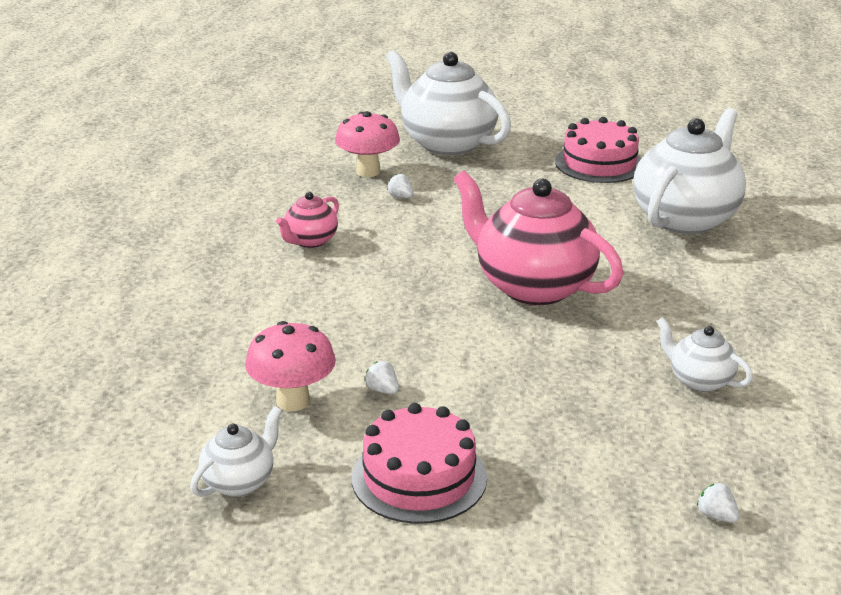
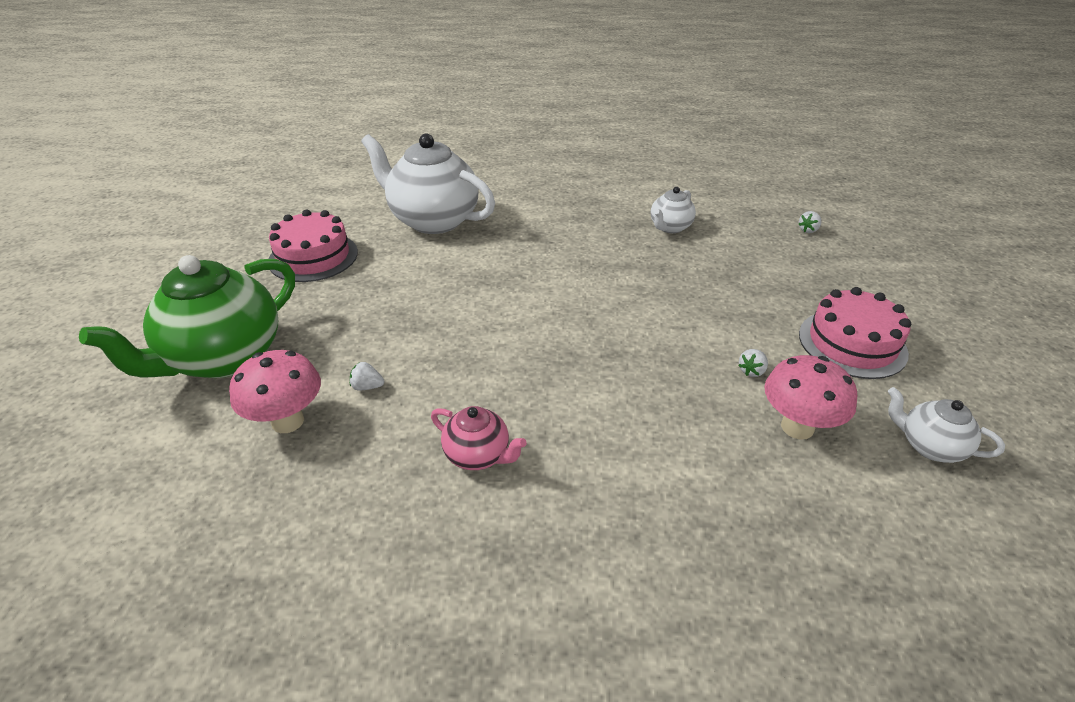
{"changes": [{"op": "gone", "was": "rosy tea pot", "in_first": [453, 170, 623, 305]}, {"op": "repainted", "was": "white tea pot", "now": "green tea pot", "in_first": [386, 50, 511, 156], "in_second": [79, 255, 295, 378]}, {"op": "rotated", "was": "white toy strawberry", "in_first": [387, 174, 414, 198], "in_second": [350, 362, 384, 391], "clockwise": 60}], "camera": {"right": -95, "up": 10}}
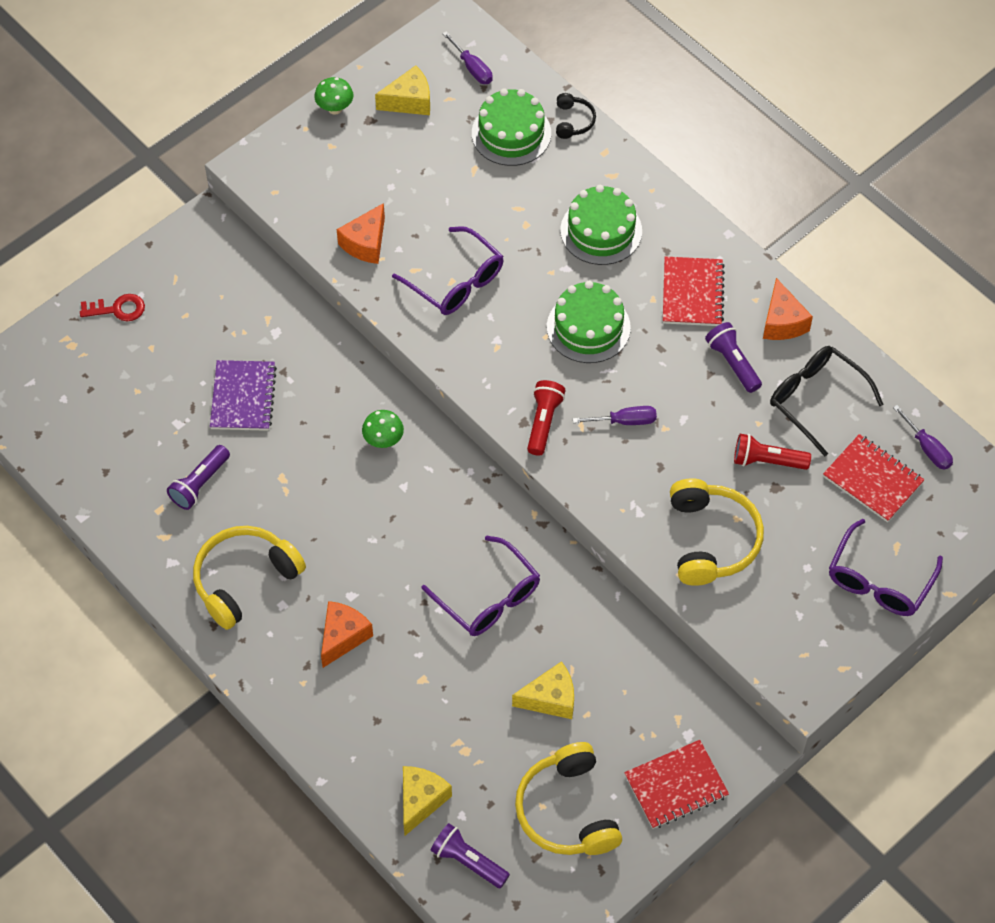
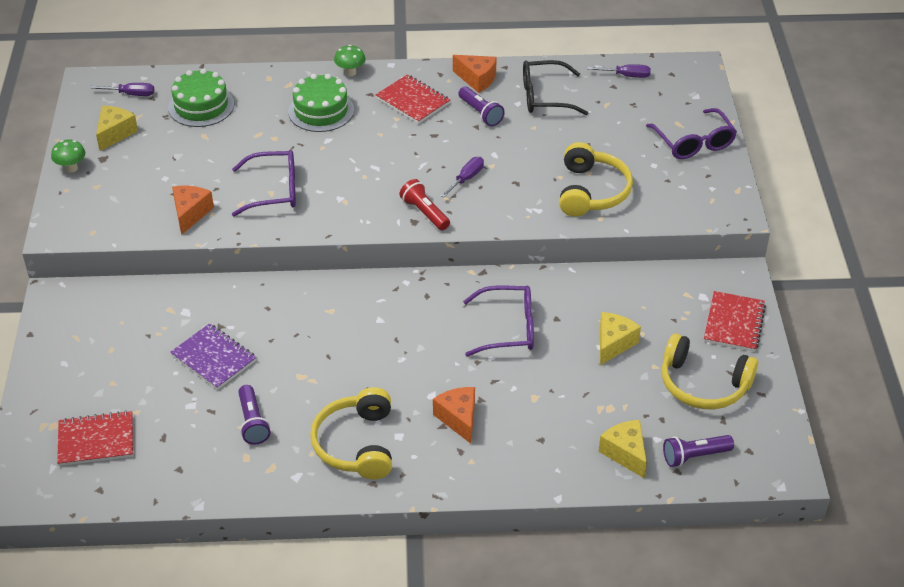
{"changes": [{"op": "gone", "was": "red key", "in_first": [80, 294, 145, 321]}, {"op": "gone", "was": "green gateau", "in_first": [547, 281, 631, 363]}, {"op": "gone", "was": "black headphones", "in_first": [556, 93, 596, 139]}, {"op": "gone", "was": "red pocket torch", "in_first": [734, 434, 811, 470]}, {"op": "shifted", "was": "green fungus", "in_first": [362, 410, 404, 448], "in_second": [334, 45, 366, 76]}, {"op": "shifted", "was": "red notepad", "in_first": [823, 434, 925, 522], "in_second": [57, 410, 133, 466]}, {"op": "rotated", "was": "bright orange cheese", "in_first": [337, 203, 385, 264], "in_second": [172, 186, 214, 235], "clockwise": -150}, {"op": "rotated", "was": "bright yellow headphones", "in_first": [670, 478, 764, 586], "in_second": [559, 142, 633, 217], "clockwise": 60}, {"op": "rotated", "was": "violet pocket torch", "in_first": [705, 322, 762, 393], "in_second": [458, 87, 505, 126], "clockwise": -135}], "camera": {"right": -50, "up": -15}}
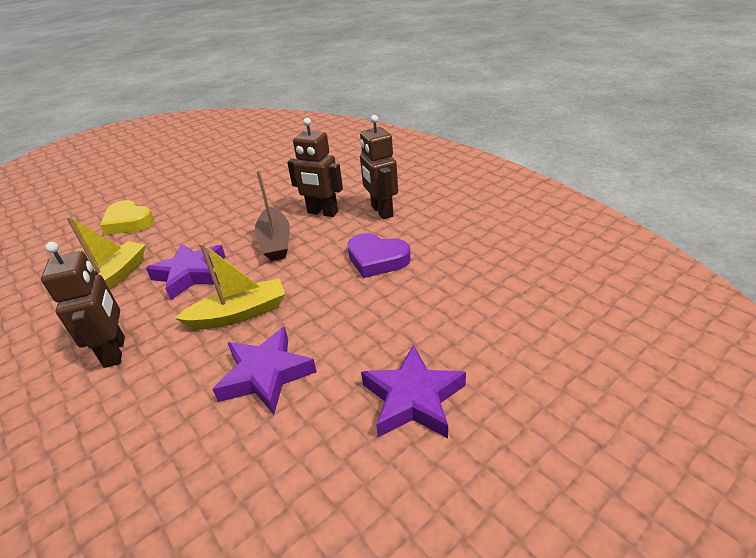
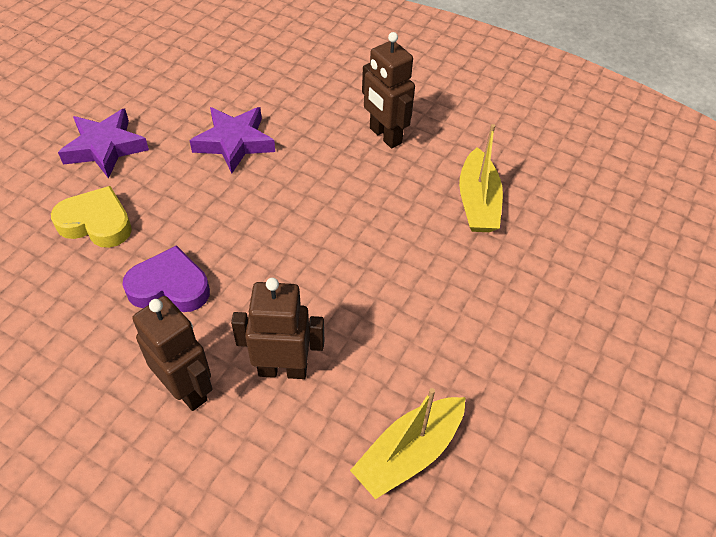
{"changes": [{"op": "gone", "was": "violet star shape", "in_first": [146, 244, 226, 300]}, {"op": "gone", "was": "brown boat", "in_first": [255, 170, 290, 261]}, {"op": "shifted", "was": "bright yellow heart shape", "in_first": [100, 200, 154, 235], "in_second": [51, 186, 132, 248]}, {"op": "shifted", "was": "bright yellow boat", "in_first": [175, 243, 285, 329], "in_second": [350, 388, 465, 499]}], "camera": {"right": 155, "up": 15}}
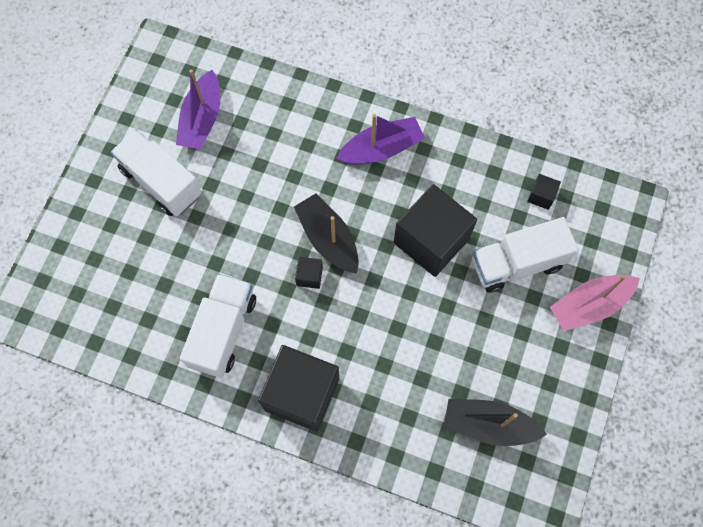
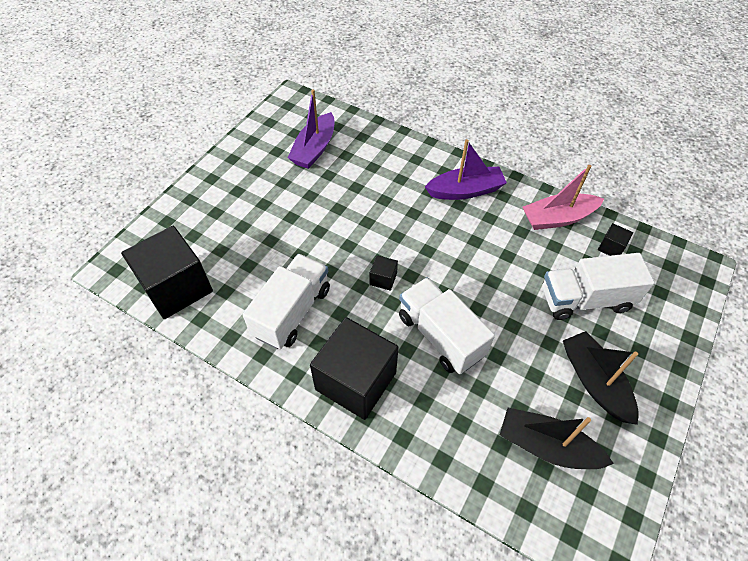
{"changes": [{"op": "shifted", "was": "white toy truck", "in_first": [111, 130, 202, 216], "in_second": [399, 277, 495, 374]}, {"op": "shifted", "was": "black boat", "in_first": [294, 193, 359, 274], "in_second": [563, 331, 639, 425]}, {"op": "shifted", "was": "black cube", "in_first": [394, 184, 477, 277], "in_second": [121, 226, 213, 319]}, {"op": "shifted", "was": "rosy boat", "in_first": [550, 275, 640, 331], "in_second": [523, 165, 604, 230]}], "camera": {"right": 10, "up": -15}}
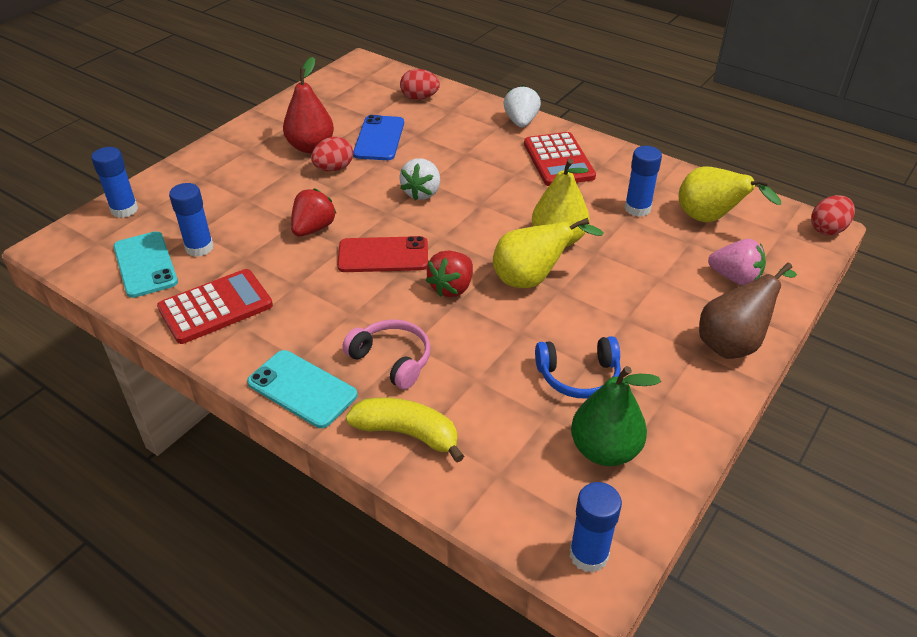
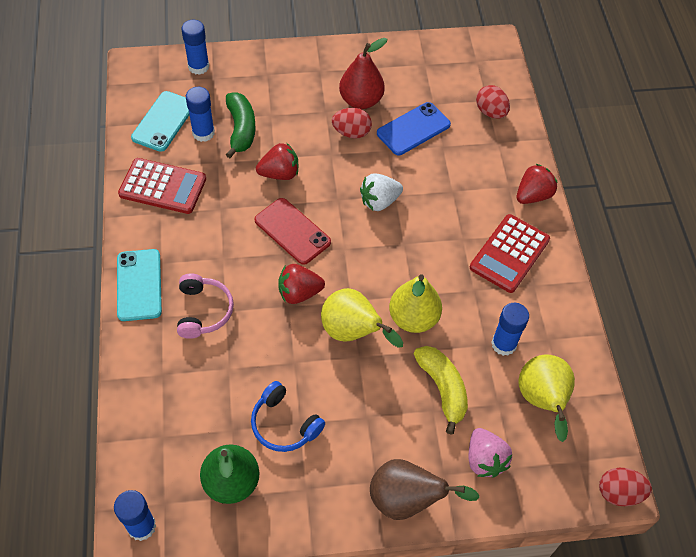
{"changes": [{"op": "new", "now": "green banana", "in_second": [226, 92, 255, 158]}, {"op": "shifted", "was": "bright yellow banana", "in_first": [346, 398, 464, 463], "in_second": [414, 346, 468, 435]}, {"op": "repainted", "was": "white toy strawberry", "now": "red toy strawberry", "in_first": [504, 85, 541, 127], "in_second": [517, 164, 558, 204]}], "camera": {"right": 45, "up": 15}}
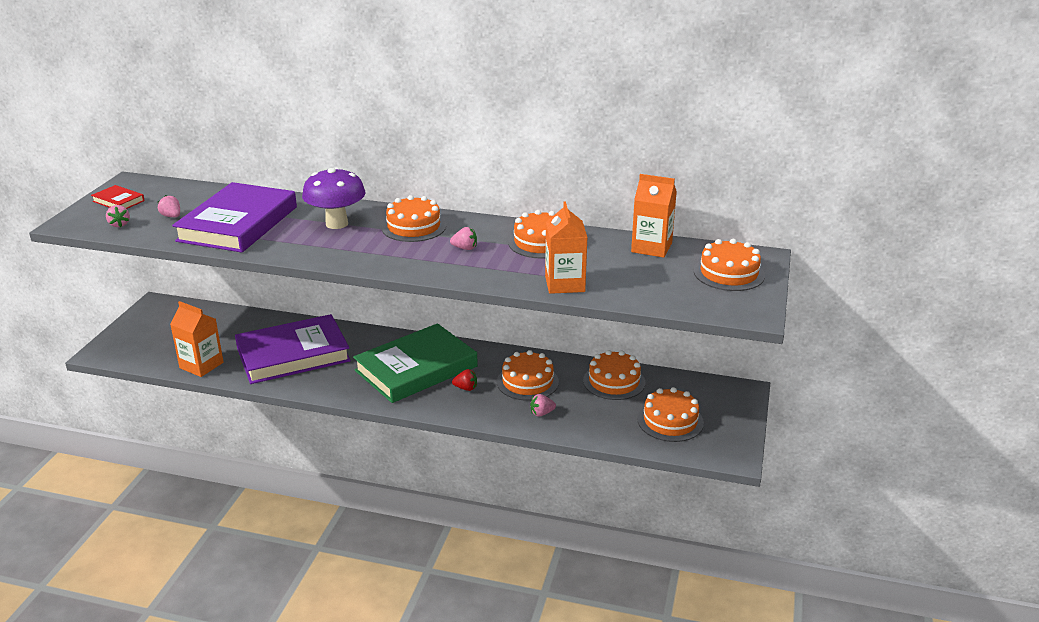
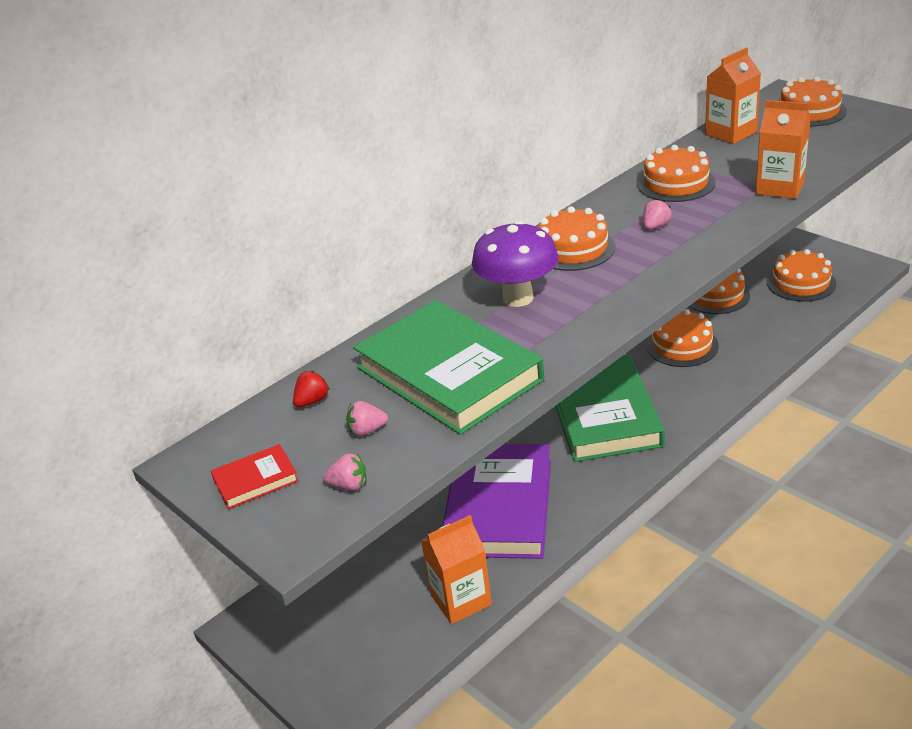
{"changes": [{"op": "gone", "was": "rosy toy strawberry", "in_first": [530, 394, 556, 417]}, {"op": "shifted", "was": "red toy strawberry", "in_first": [452, 369, 477, 391], "in_second": [293, 370, 330, 407]}, {"op": "repainted", "was": "violet book", "now": "green book", "in_first": [172, 182, 297, 253], "in_second": [353, 300, 544, 435]}], "camera": {"right": -55, "up": 5}}
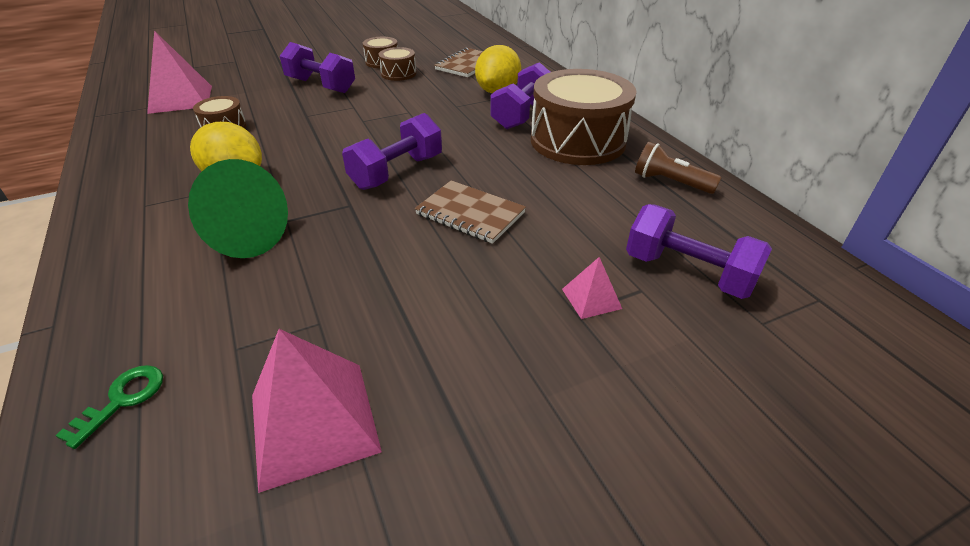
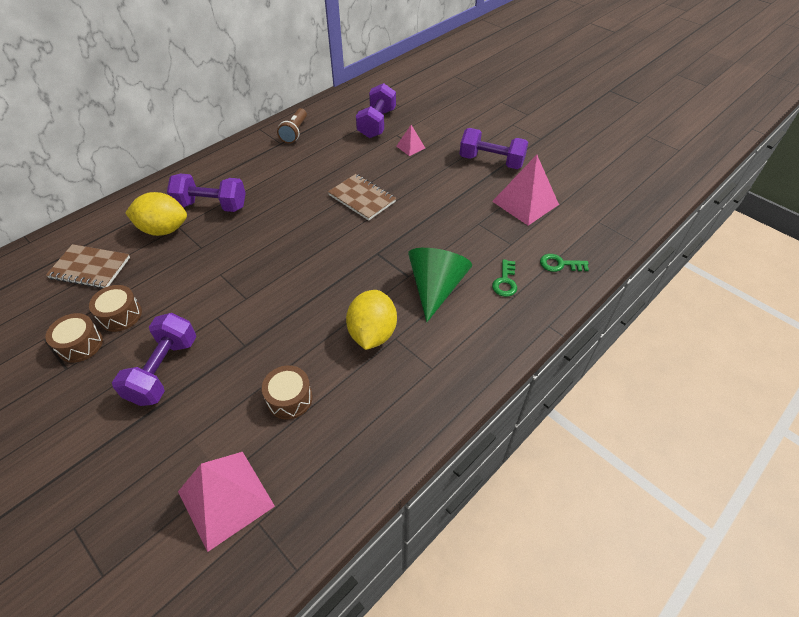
{"changes": [{"op": "gone", "was": "brown drum", "in_first": [531, 69, 637, 165]}, {"op": "new", "now": "green key", "in_second": [492, 259, 517, 297]}, {"op": "shifted", "was": "violet dumbbell", "in_first": [342, 113, 442, 190], "in_second": [460, 128, 528, 169]}, {"op": "rotated", "was": "brown notepad", "in_first": [415, 180, 526, 244], "in_second": [328, 174, 396, 221], "clockwise": -60}], "camera": {"right": -110, "up": 10}}
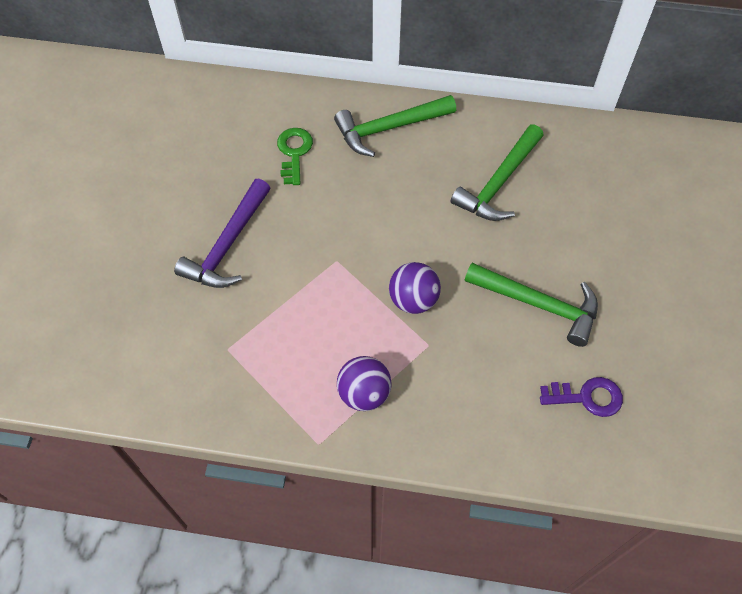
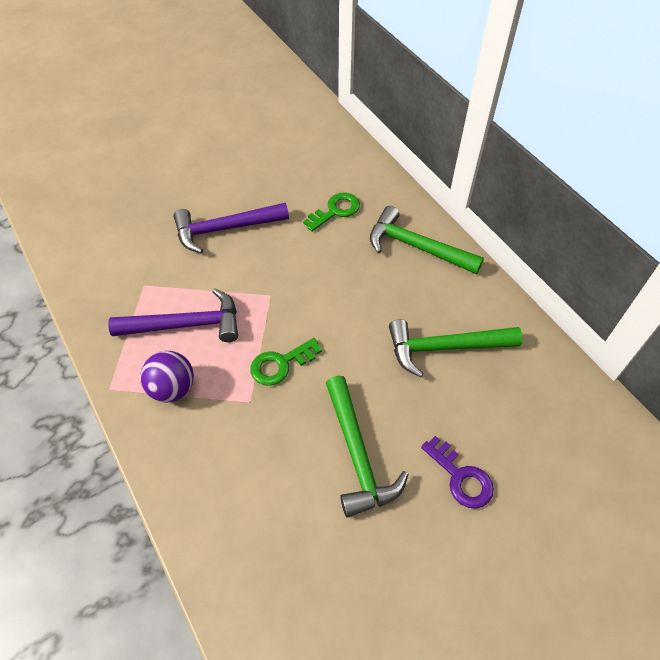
{"changes": [{"op": "new", "now": "violet hammer", "in_second": [108, 288, 238, 342]}, {"op": "shifted", "was": "violet key", "in_first": [540, 377, 623, 417], "in_second": [421, 436, 494, 509]}, {"op": "swapped", "was": "violet sphere", "now": "green key", "in_first": [389, 262, 441, 314], "in_second": [250, 338, 322, 386]}], "camera": {"right": 50, "up": -5}}
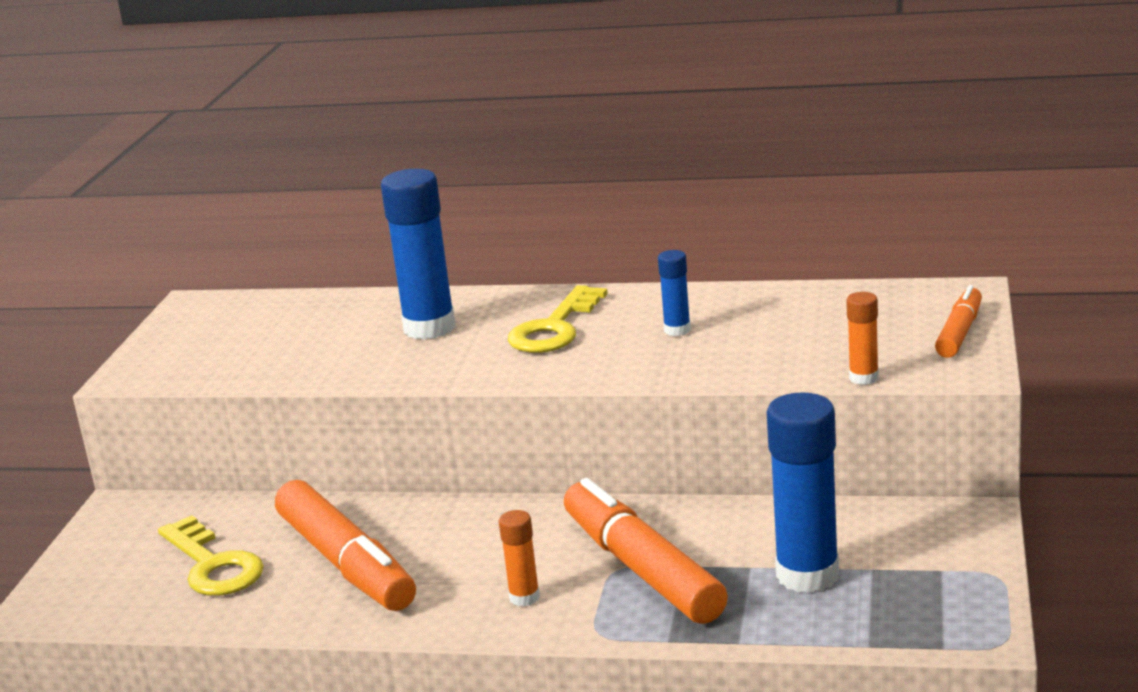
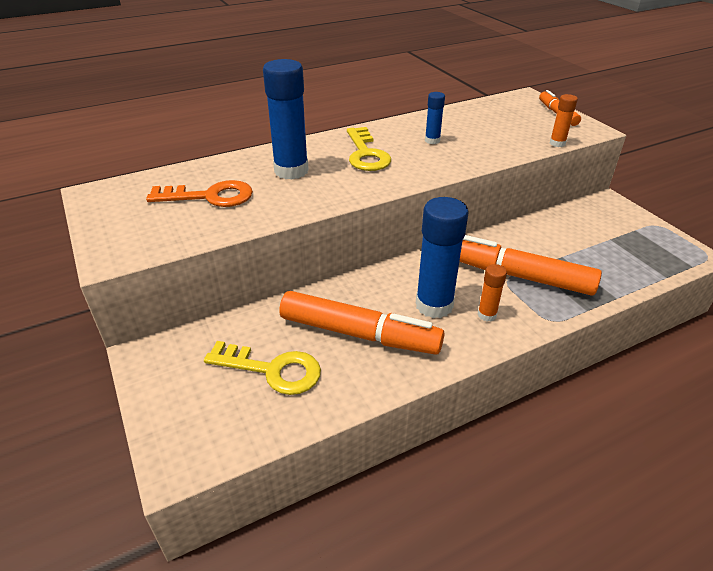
{"changes": [{"op": "new", "now": "bright orange key", "in_second": [146, 180, 253, 207]}, {"op": "shifted", "was": "royal blue glue stick", "in_first": [767, 392, 839, 593], "in_second": [416, 197, 468, 318]}], "camera": {"right": -40, "up": 15}}
